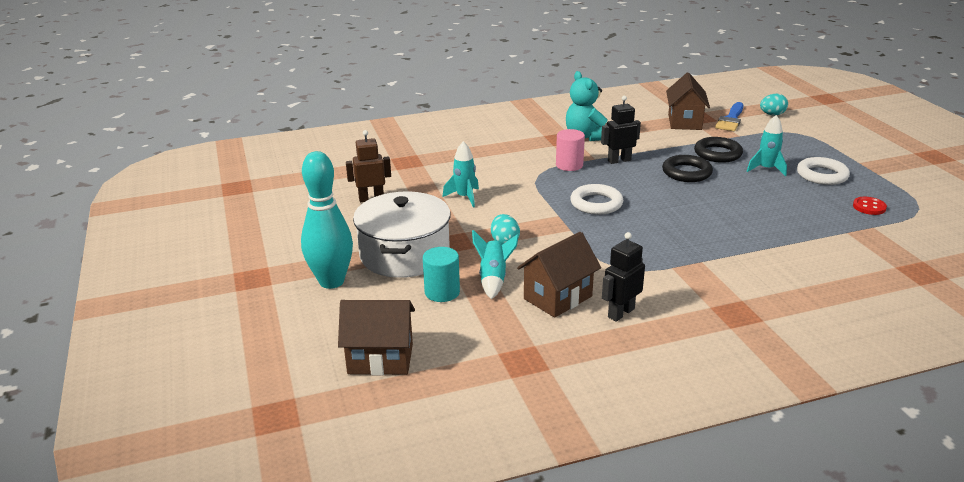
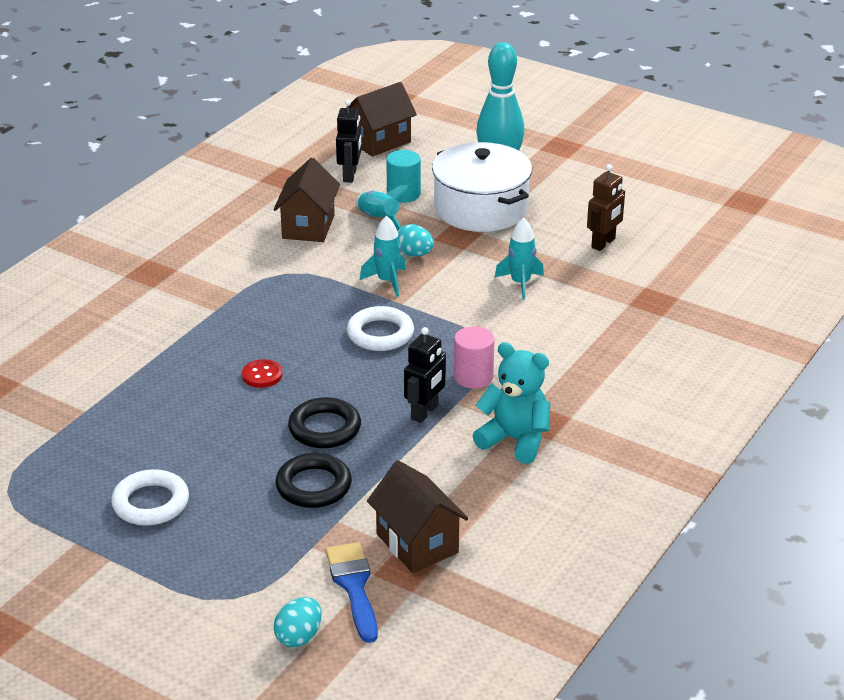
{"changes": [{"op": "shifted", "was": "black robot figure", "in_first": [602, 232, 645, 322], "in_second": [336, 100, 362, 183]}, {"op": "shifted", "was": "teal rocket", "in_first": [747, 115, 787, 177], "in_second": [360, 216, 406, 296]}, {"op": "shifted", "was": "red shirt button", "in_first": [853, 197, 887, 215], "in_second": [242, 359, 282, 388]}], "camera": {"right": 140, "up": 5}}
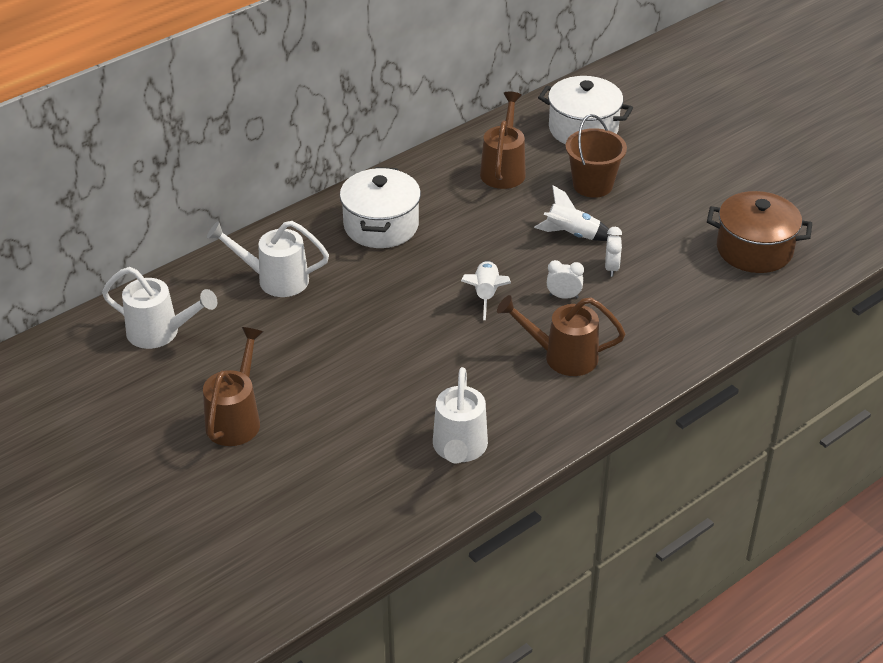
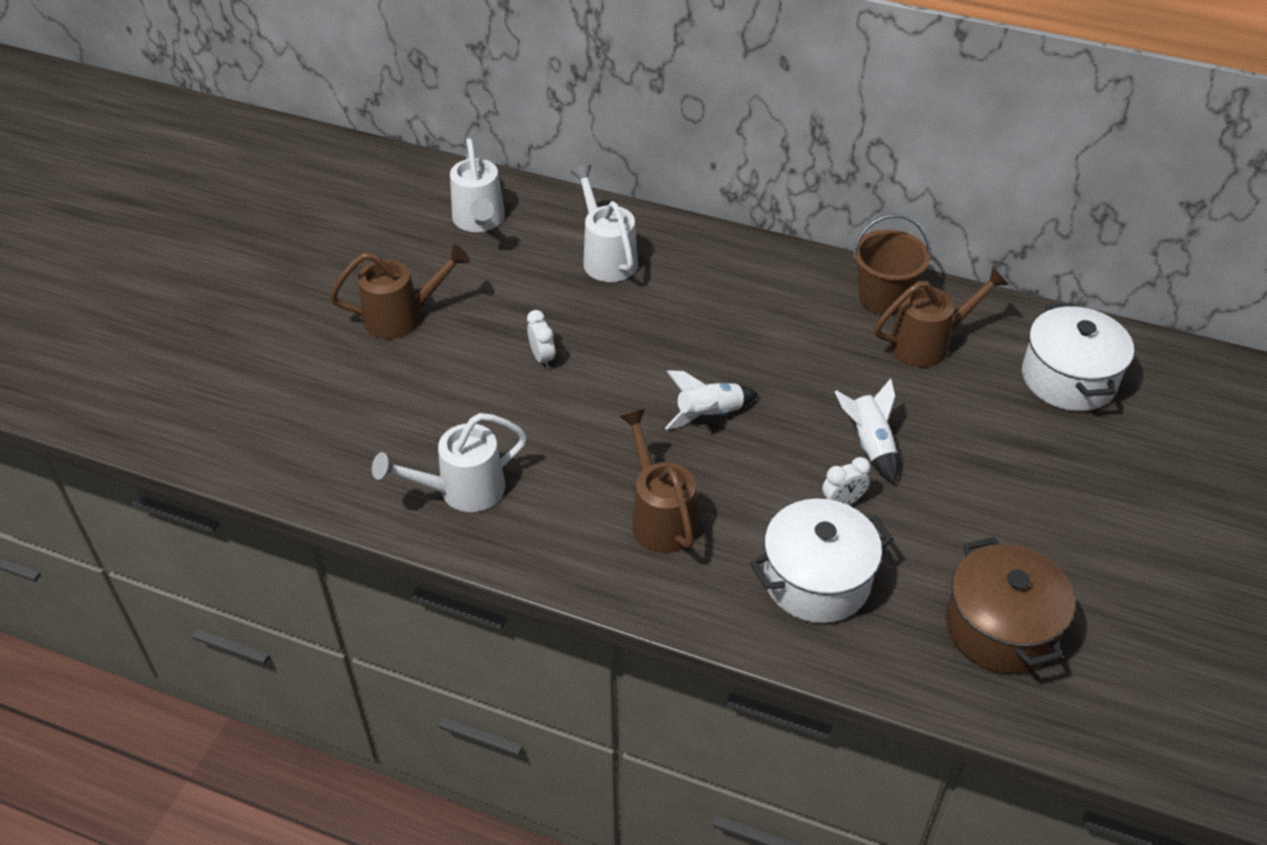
{"changes": [{"op": "shifted", "was": "white stockpot", "in_first": [340, 167, 421, 248], "in_second": [750, 499, 893, 623]}, {"op": "shifted", "was": "white bedside clock", "in_first": [547, 260, 584, 299], "in_second": [527, 310, 555, 368]}, {"op": "shifted", "was": "brown sand bucket", "in_first": [565, 114, 627, 198], "in_second": [853, 214, 930, 315]}], "camera": {"right": 60, "up": 5}}
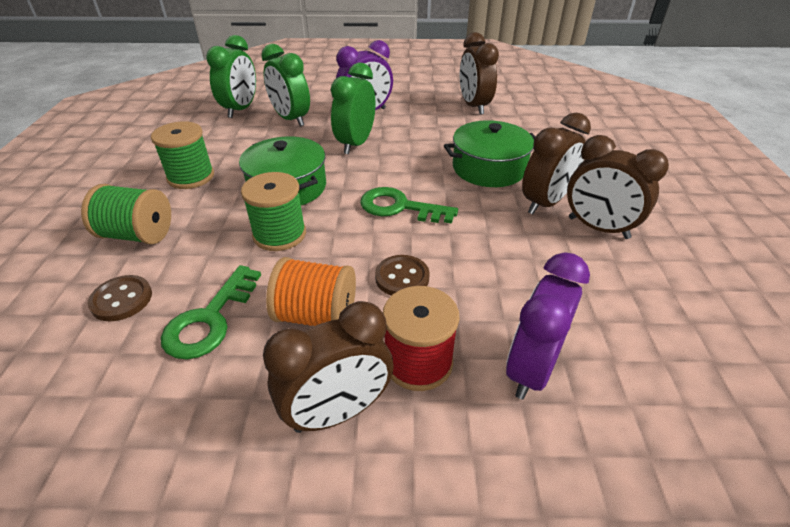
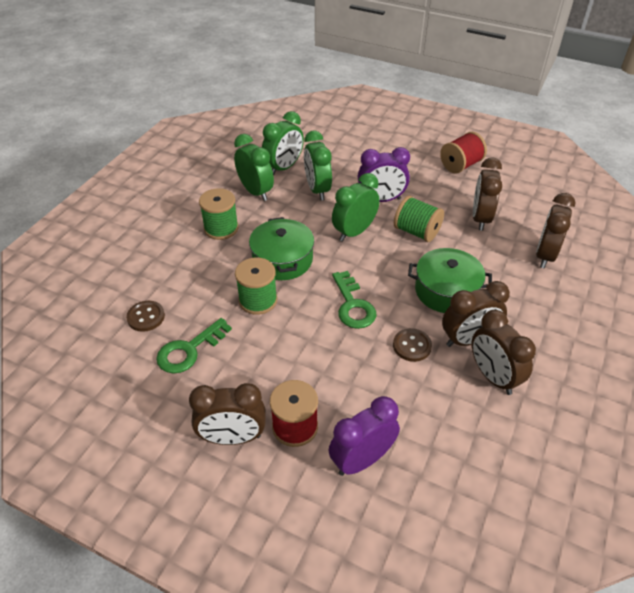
{"changes": [{"op": "gone", "was": "bright orange bobbin", "in_first": [266, 257, 356, 326]}, {"op": "new", "now": "green bedside clock", "in_second": [234, 134, 274, 201]}, {"op": "new", "now": "red bobbin", "in_second": [440, 132, 487, 173]}, {"op": "new", "now": "brown bedside clock", "in_second": [536, 193, 576, 268]}, {"op": "shifted", "was": "green bobbin", "in_first": [81, 184, 171, 245], "in_second": [394, 196, 444, 242]}, {"op": "shifted", "was": "brown shirt button", "in_first": [375, 255, 430, 296], "in_second": [393, 328, 432, 362]}, {"op": "rotated", "was": "green key", "in_first": [360, 187, 458, 224], "in_second": [332, 271, 377, 329], "clockwise": -150}], "camera": {"right": 25, "up": 5}}
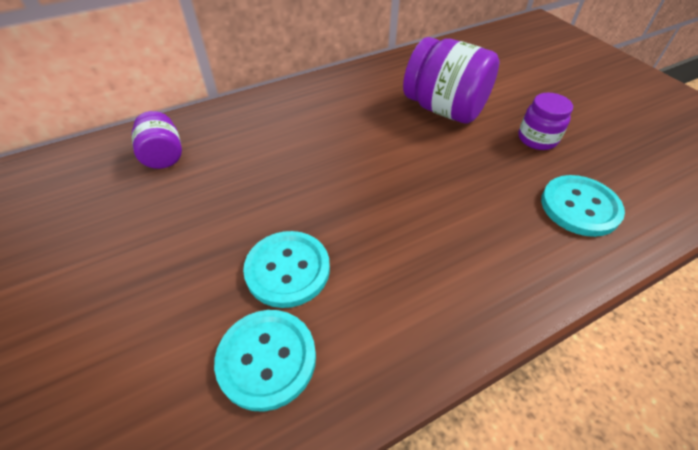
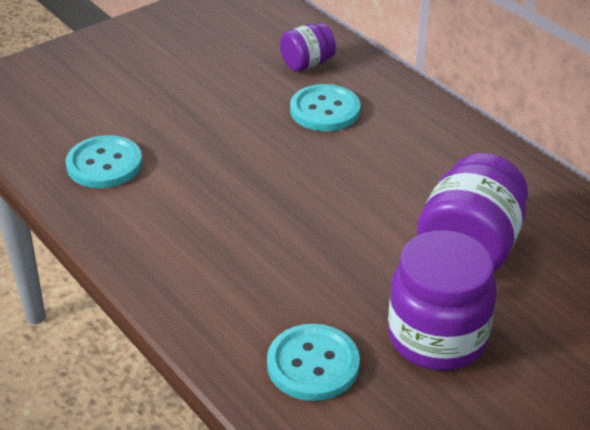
{"changes": [{"op": "shifted", "was": "teal shirt button", "in_first": [243, 231, 330, 308], "in_second": [290, 84, 361, 131]}, {"op": "scaled", "was": "violet preserve jar", "in_first": [518, 93, 573, 150], "in_second": [388, 230, 496, 371], "ratio": 1.79}], "camera": {"right": 80, "up": -10}}
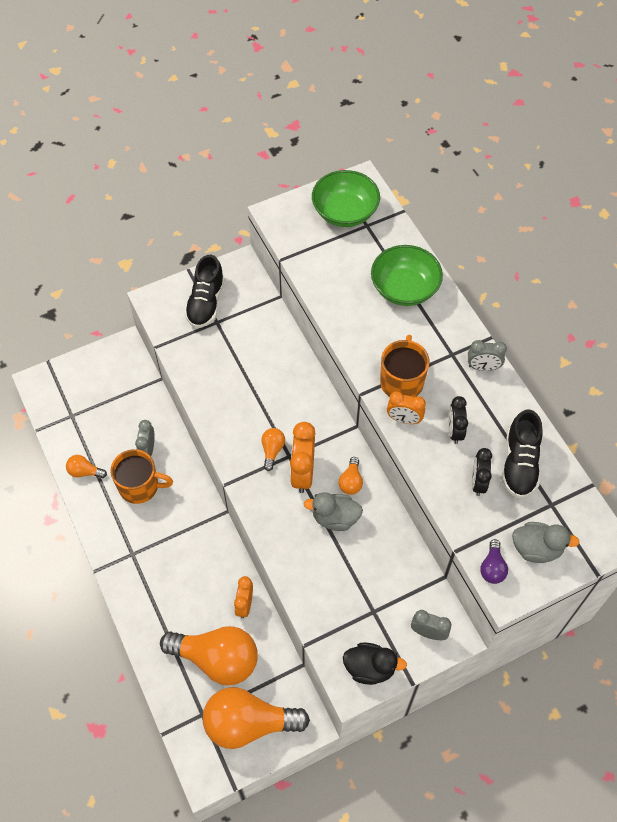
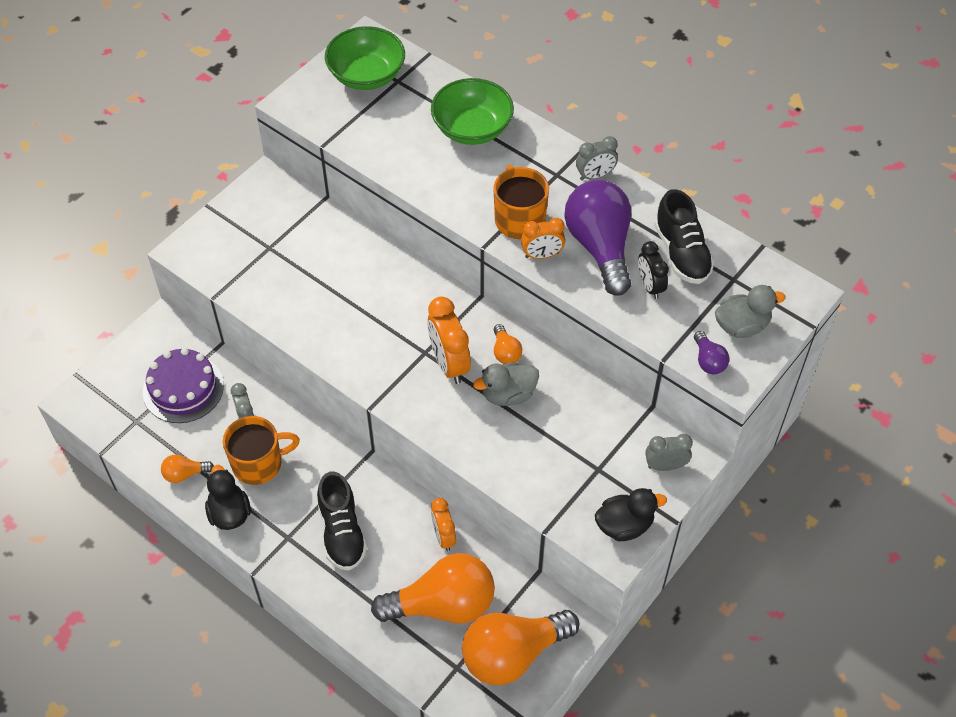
{"changes": [{"op": "gone", "was": "bright orange light bulb", "in_first": [261, 428, 285, 471]}, {"op": "new", "now": "violet gateau", "in_second": [143, 348, 224, 423]}, {"op": "new", "now": "black rubber duck", "in_second": [205, 465, 251, 530]}, {"op": "shifted", "was": "black shoe", "in_first": [184, 255, 225, 328], "in_second": [317, 471, 367, 571]}, {"op": "swapped", "was": "black bedside clock", "now": "violet light bulb", "in_first": [448, 396, 468, 444], "in_second": [565, 180, 631, 296]}], "camera": {"right": -25, "up": -5}}
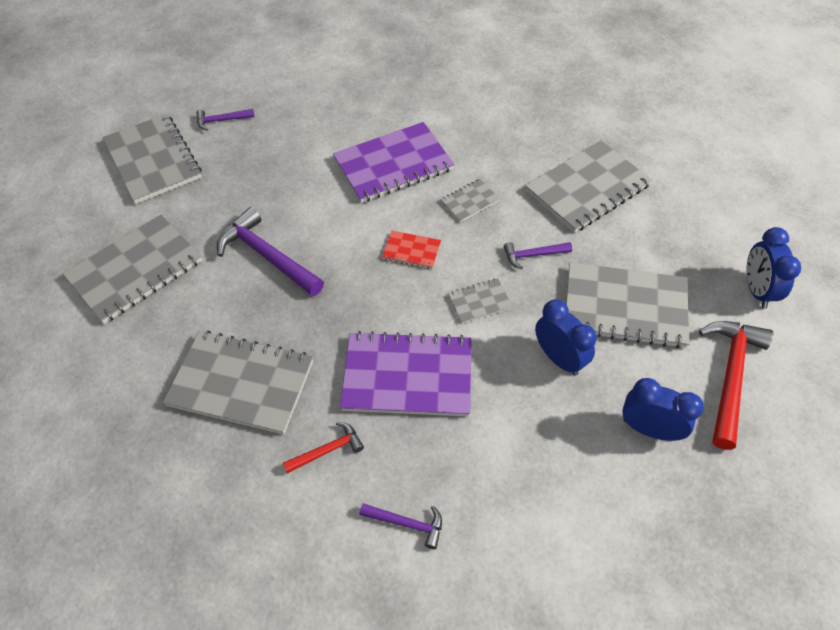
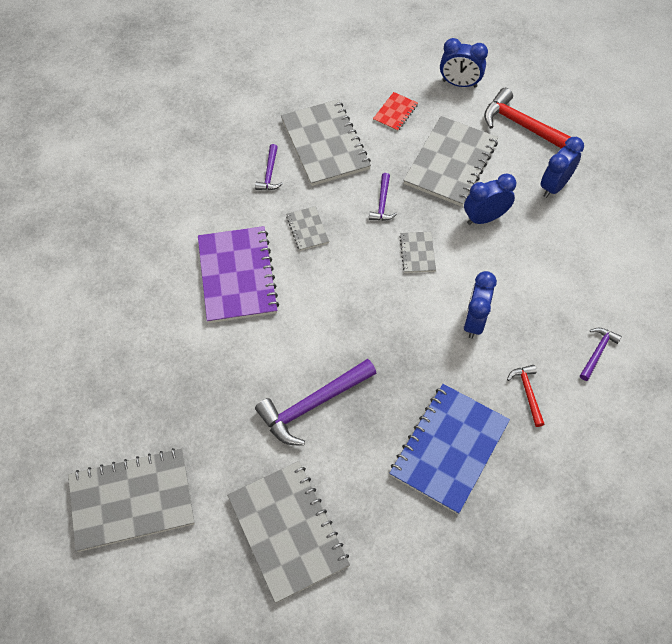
{"changes": [{"op": "shifted", "was": "violet hammer", "in_first": [196, 109, 255, 131], "in_second": [255, 144, 283, 190]}, {"op": "shifted", "was": "red notepad", "in_first": [382, 231, 441, 269], "in_second": [373, 92, 418, 132]}, {"op": "swapped", "was": "violet notepad", "now": "royal blue bedside clock", "in_first": [340, 331, 472, 416], "in_second": [464, 271, 497, 339]}, {"op": "repainted", "was": "grey notepad", "now": "royal blue notepad", "in_first": [163, 330, 313, 435], "in_second": [389, 384, 510, 514]}], "camera": {"right": -75, "up": 5}}
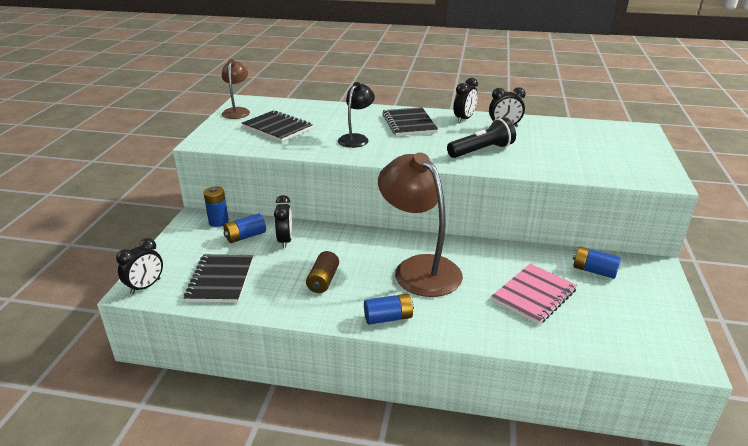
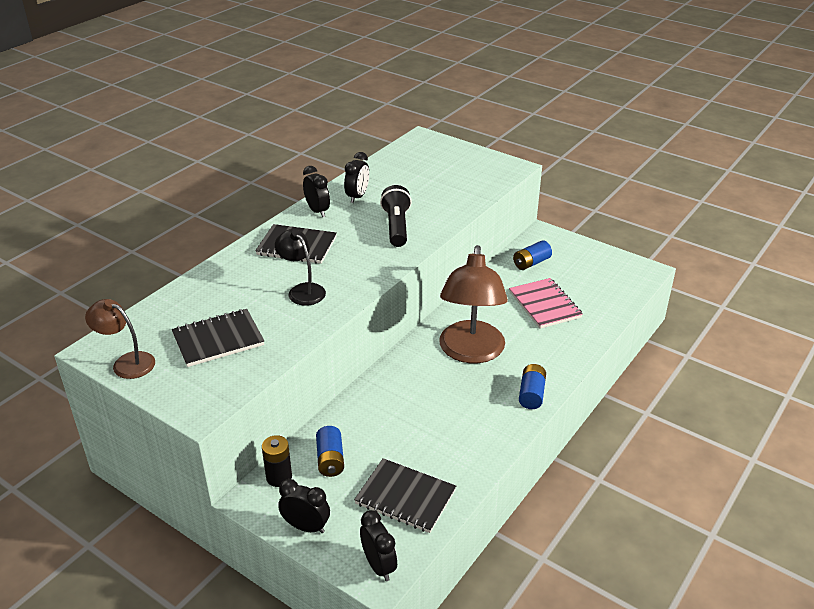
{"changes": [{"op": "gone", "was": "brown battery", "in_first": [306, 251, 339, 293]}, {"op": "shifted", "was": "black bedside clock", "in_first": [274, 195, 292, 248], "in_second": [278, 479, 330, 533]}, {"op": "repainted", "was": "royal blue battery", "now": "black battery", "in_first": [204, 186, 229, 227], "in_second": [262, 435, 292, 487]}, {"op": "rotated", "was": "brown lamp", "in_first": [378, 153, 463, 297], "in_second": [439, 245, 508, 363], "clockwise": -75}], "camera": {"right": -65, "up": 5}}
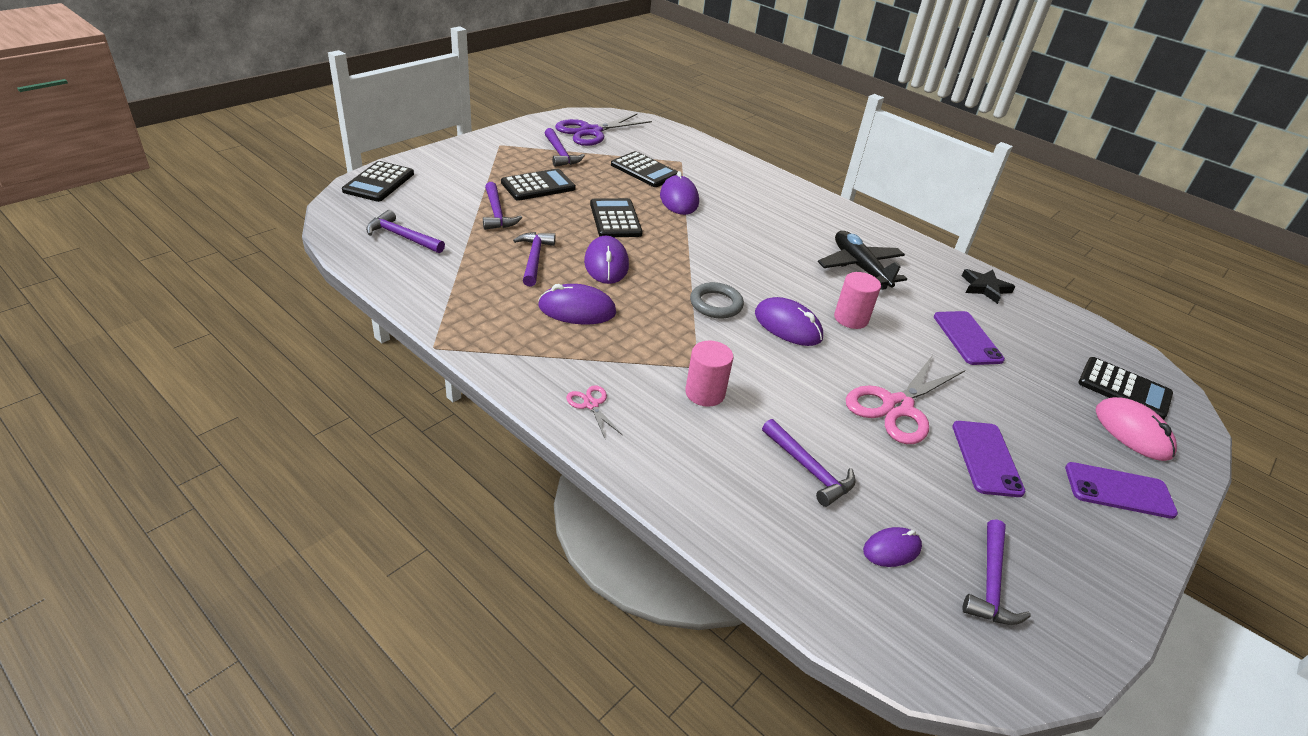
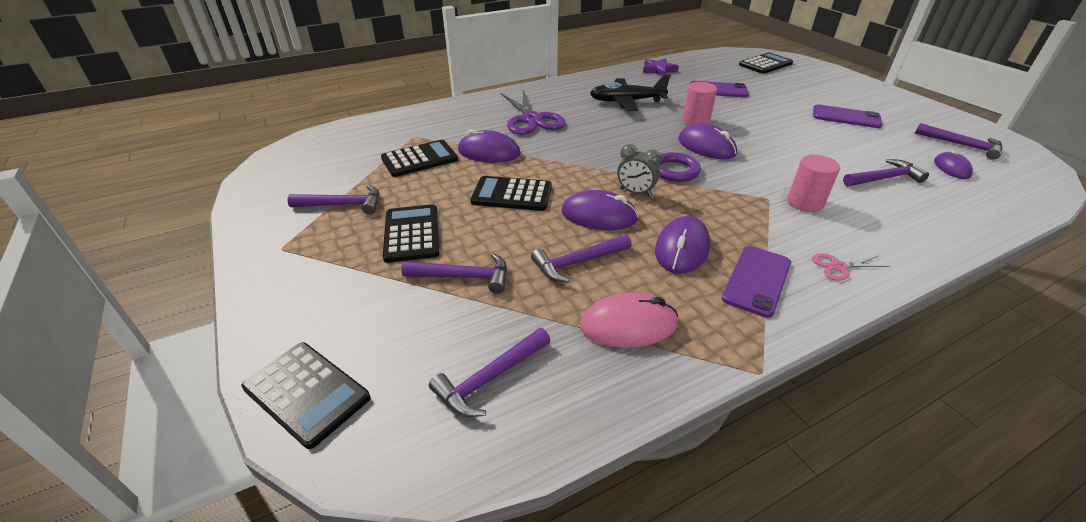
{"changes": [{"op": "gone", "was": "rosy pair of scissors", "in_first": [846, 355, 965, 444]}, {"op": "new", "now": "grey bedside clock", "in_second": [617, 144, 662, 197]}, {"op": "shifted", "was": "violet pair of scissors", "in_first": [555, 114, 652, 146], "in_second": [501, 89, 566, 135]}, {"op": "shifted", "was": "violet phone", "in_first": [1065, 462, 1178, 519], "in_second": [722, 246, 791, 318]}, {"op": "shifted", "was": "rosy mouse", "in_first": [1096, 397, 1177, 461], "in_second": [580, 292, 678, 348]}, {"op": "repainted", "was": "grey hoop", "now": "violet hoop", "in_first": [690, 282, 744, 318], "in_second": [659, 152, 701, 182]}, {"op": "repainted", "was": "black star shape", "now": "violet star shape", "in_first": [962, 269, 1015, 304], "in_second": [643, 58, 679, 76]}, {"op": "rotated", "was": "violet hammer", "in_first": [513, 232, 555, 287], "in_second": [531, 235, 632, 283], "clockwise": -45}, {"op": "rotated", "was": "violet mouse", "in_first": [755, 297, 823, 346], "in_second": [678, 124, 737, 159], "clockwise": 75}], "camera": {"right": -65, "up": 0}}
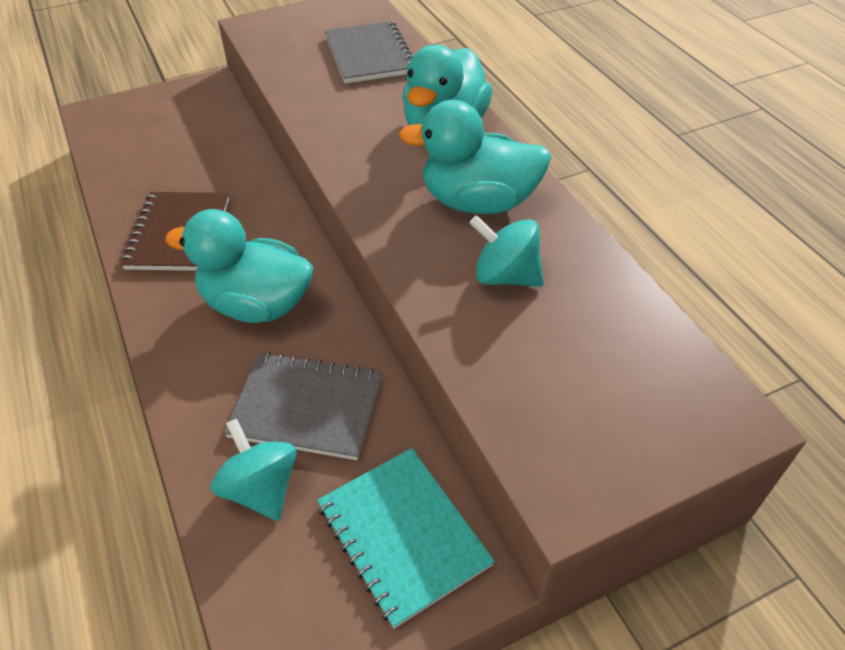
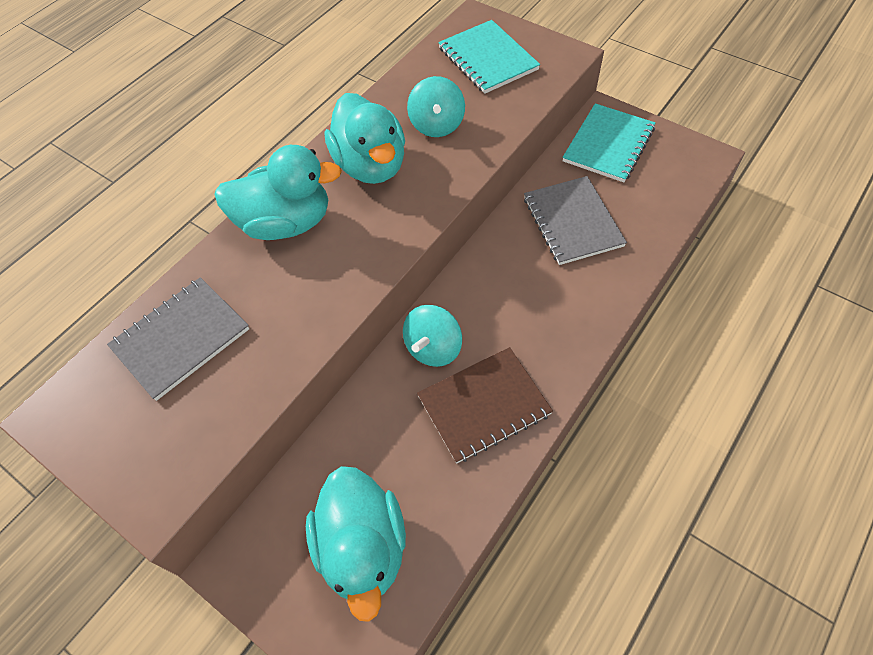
{"changes": [{"op": "new", "now": "teal notepad", "in_second": [438, 20, 540, 94]}, {"op": "shifted", "was": "teal rubber duck", "in_first": [165, 209, 314, 323], "in_second": [306, 466, 406, 622]}, {"op": "shifted", "was": "teal whirligig", "in_first": [211, 418, 297, 521], "in_second": [403, 305, 462, 367]}], "camera": {"right": -115, "up": 10}}
